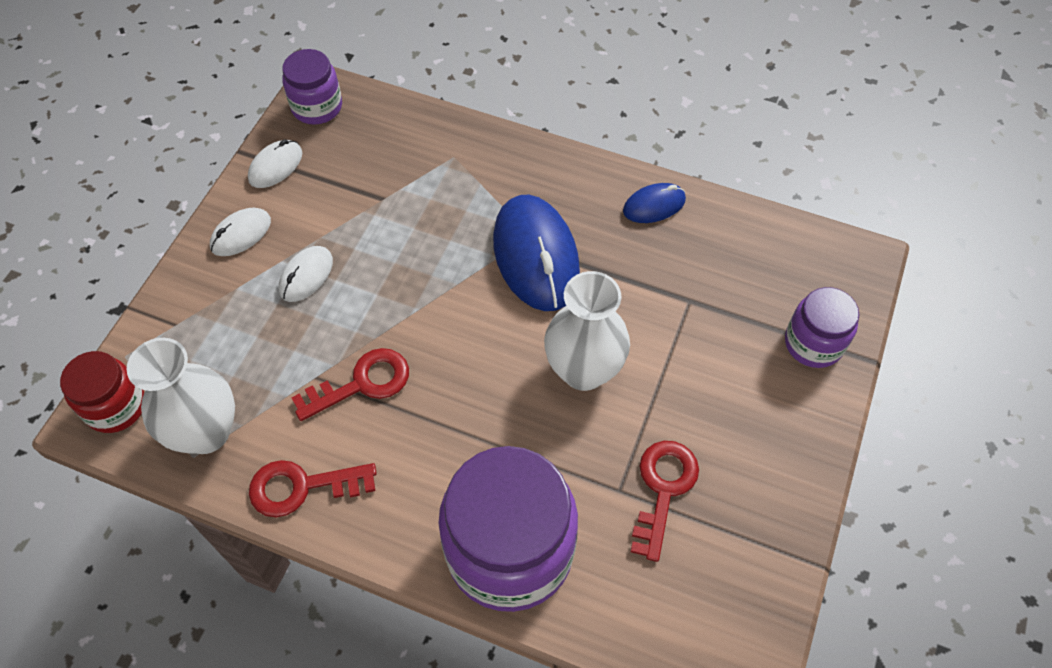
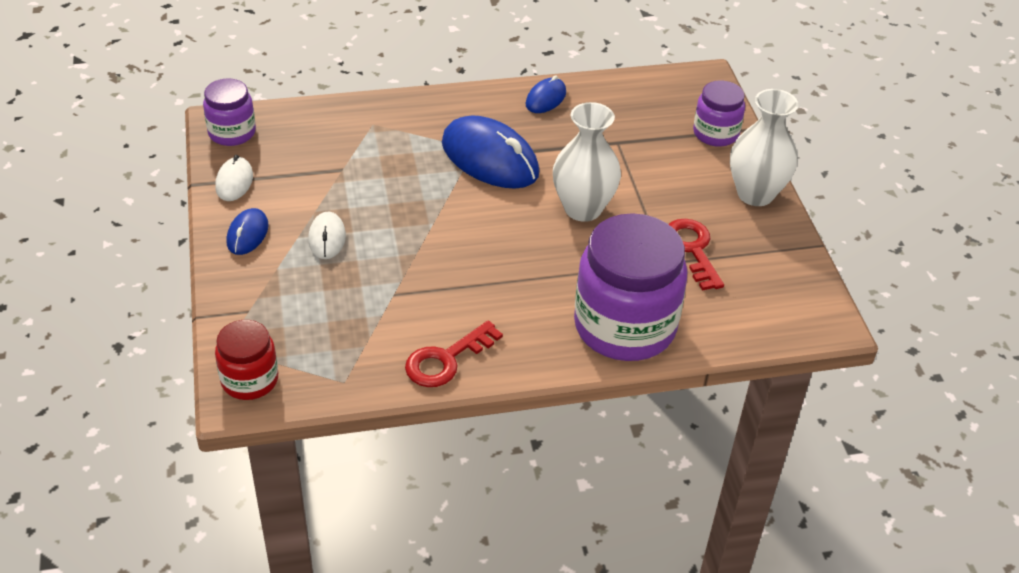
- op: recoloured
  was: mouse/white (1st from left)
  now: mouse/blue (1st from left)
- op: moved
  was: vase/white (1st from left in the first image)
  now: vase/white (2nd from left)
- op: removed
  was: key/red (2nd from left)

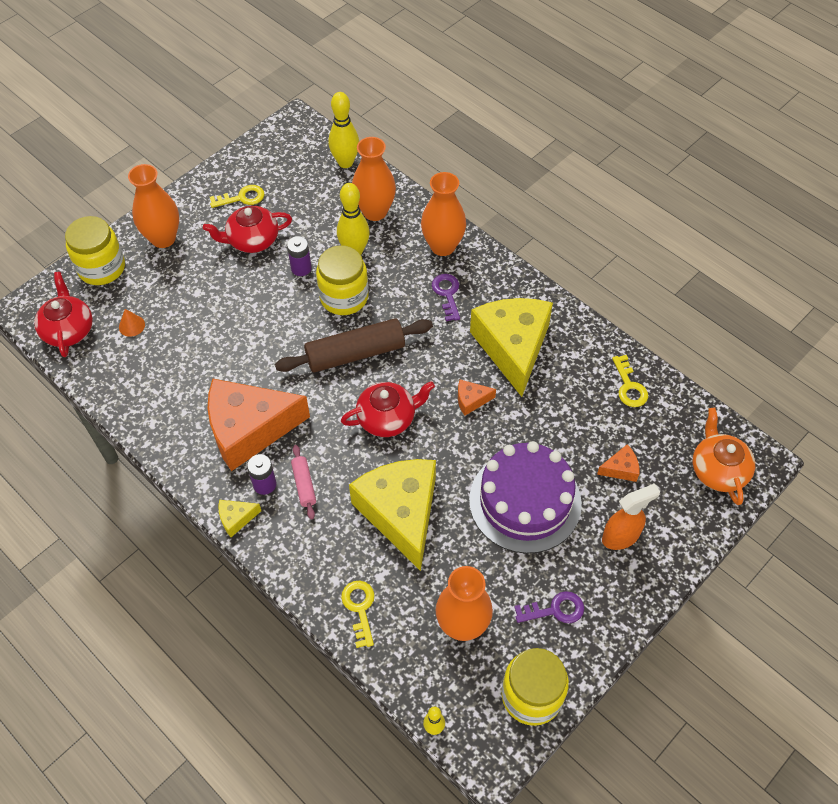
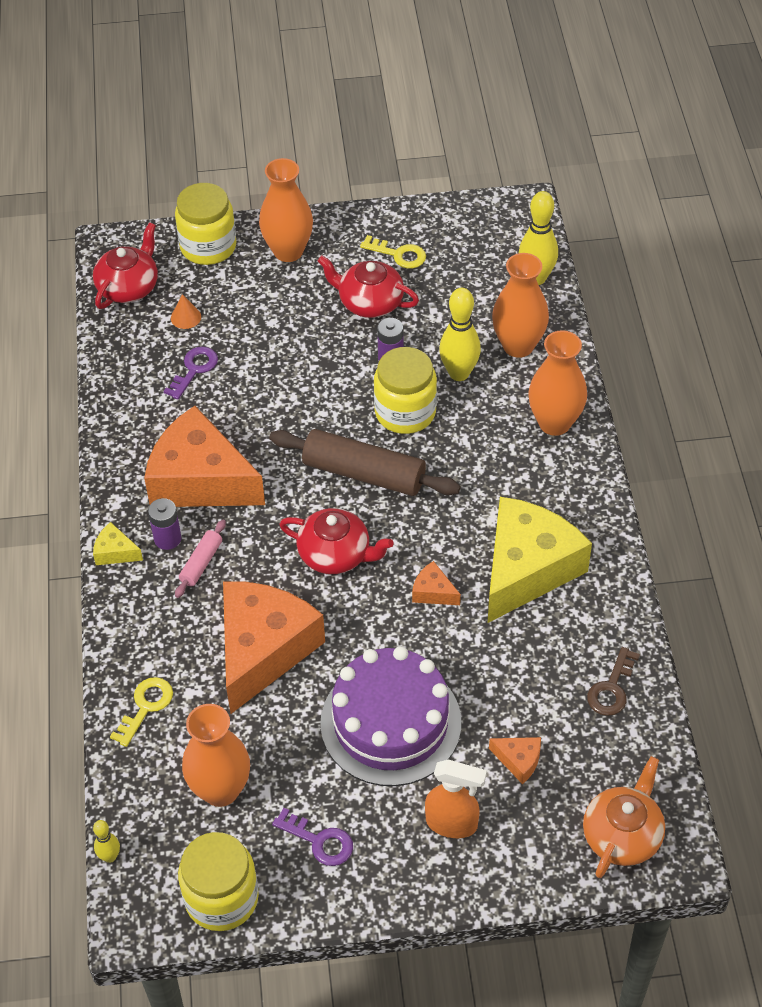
- op: moved
  was: key/purple (1st from left)
- op: recoloured
  was: cheese/yellow (2nd from left)
  now: cheese/orange (2nd from left)
- op: recoloured
  was: key/yellow (3rd from left)
  now: key/brown

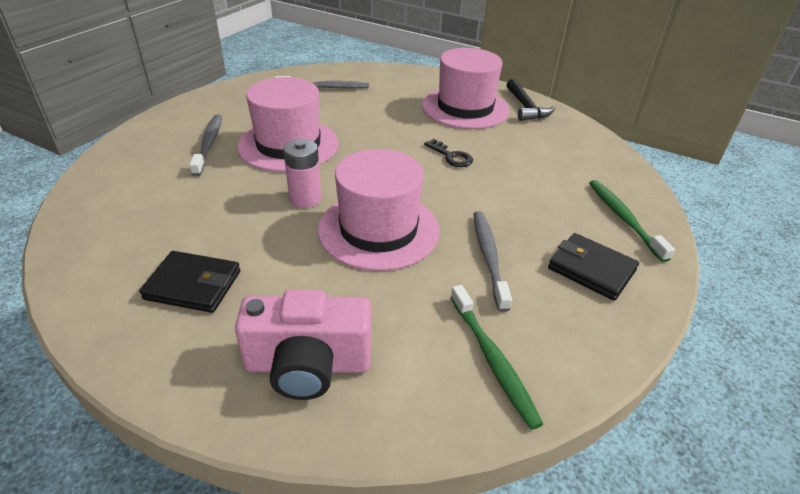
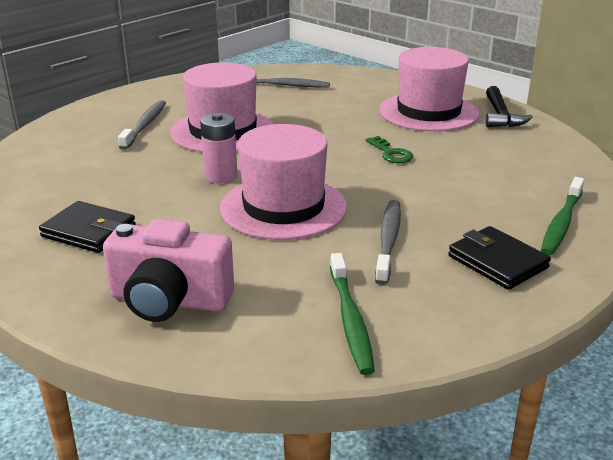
- op: recoloured
  was: key/black
  now: key/green
- op: turned
  was: toothbrush/green (2nd from left)
  clockwise: -150

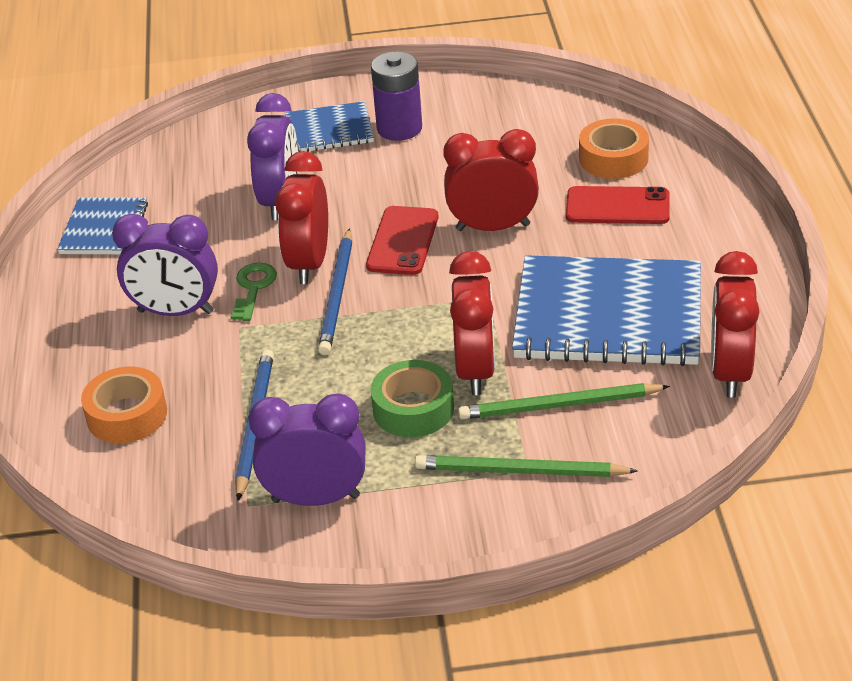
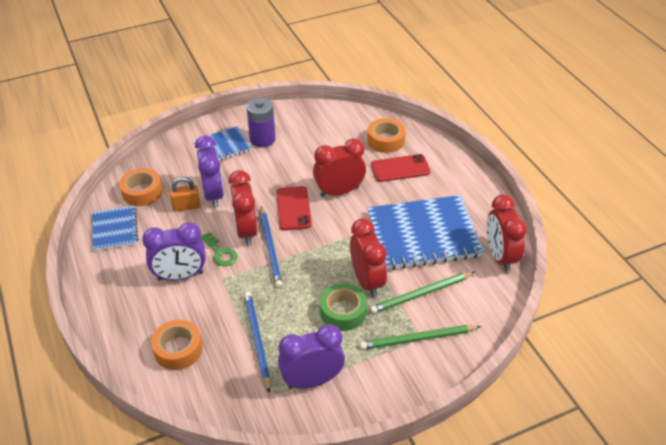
- op: added
  now: tape/orange (1st from left)
- op: added
  now: padlock/orange
- op: turned
  was: key/green
  clockwise: 150

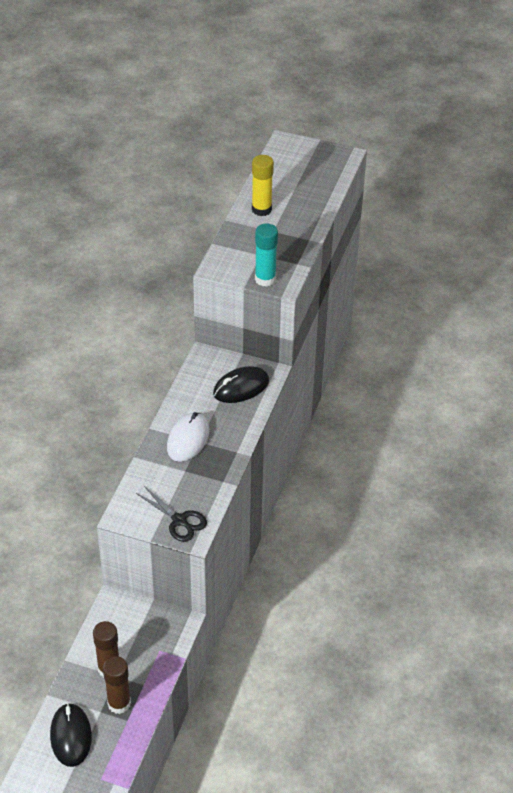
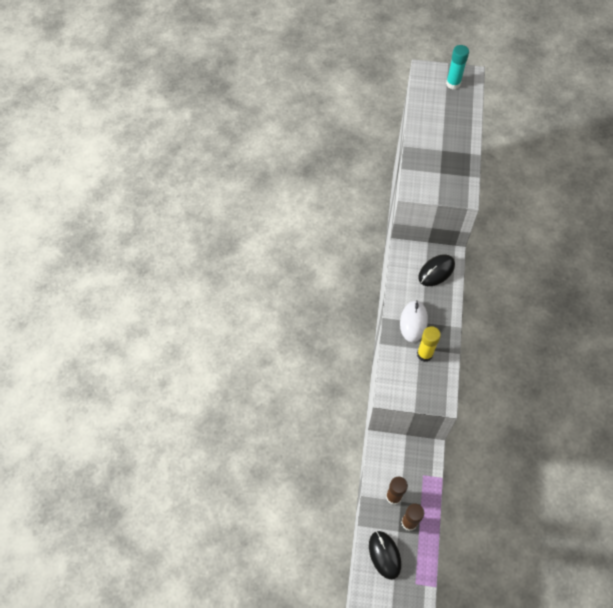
- op: moved
  was: glue stick/yellow
- op: moved
  was: glue stick/turquoise
- op: removed
  was: scissors/black

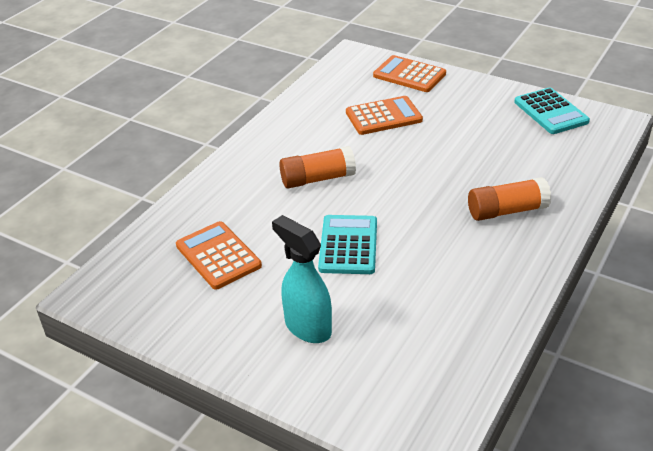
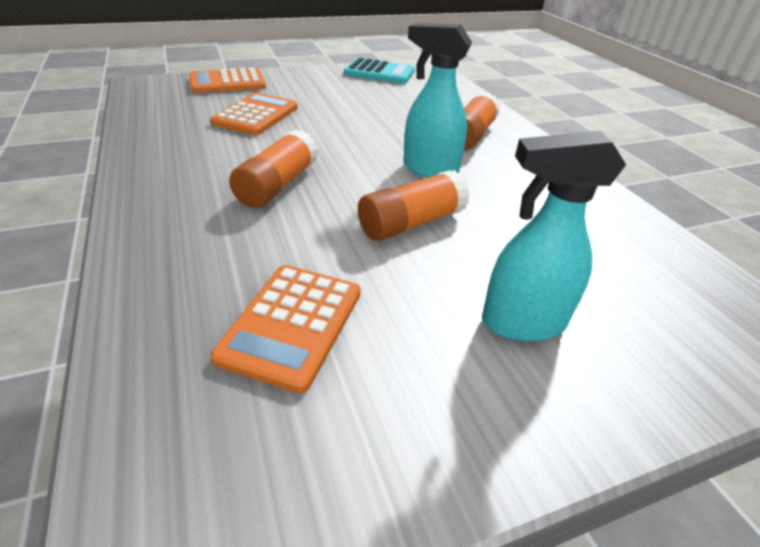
- op: turned
  was: calculator/orange (1st from left in the first image)
  clockwise: -75
- op: replaced
  was: calculator/turquoise (1st from left)
  now: glue stick/orange (2nd from left)
- op: added
  now: spray bottle/turquoise (1st from left)

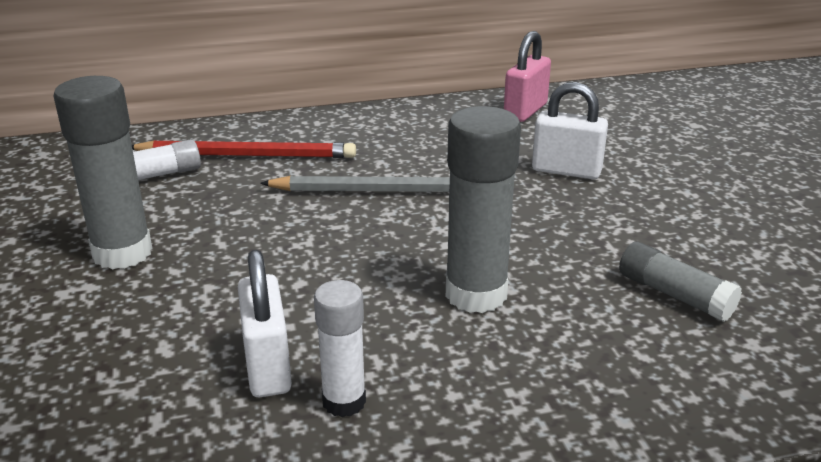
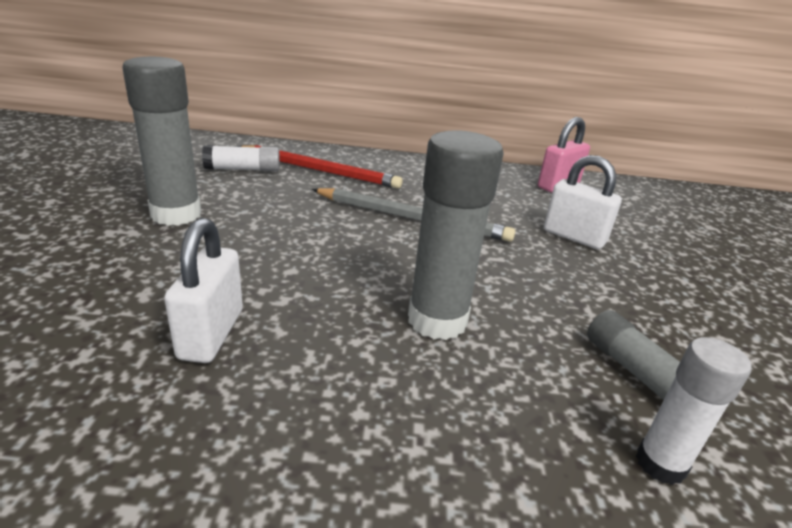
- op: moved
  was: glue stick/white (2nd from left)

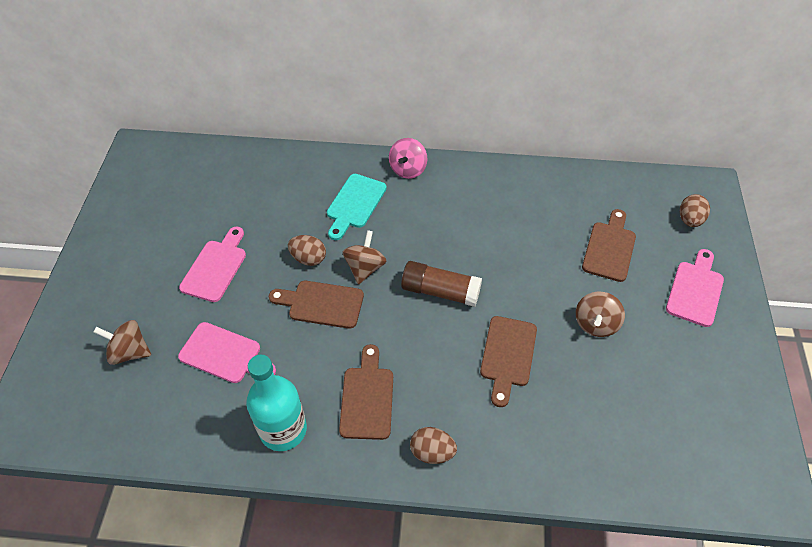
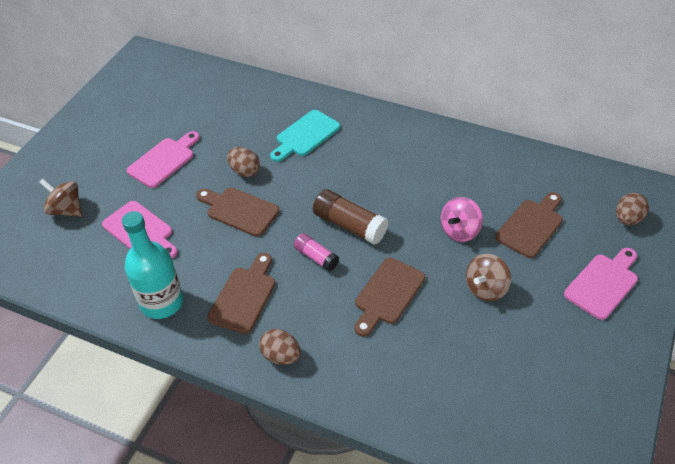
- op: added
  now: glue stick/pink
- op: moved
  was: spinning top/pink
- op: removed
  was: spinning top/brown (2nd from left)

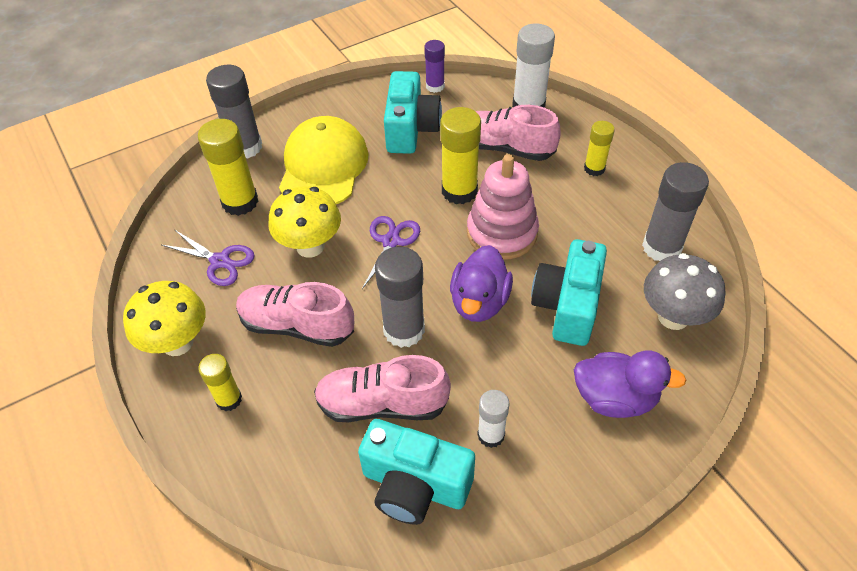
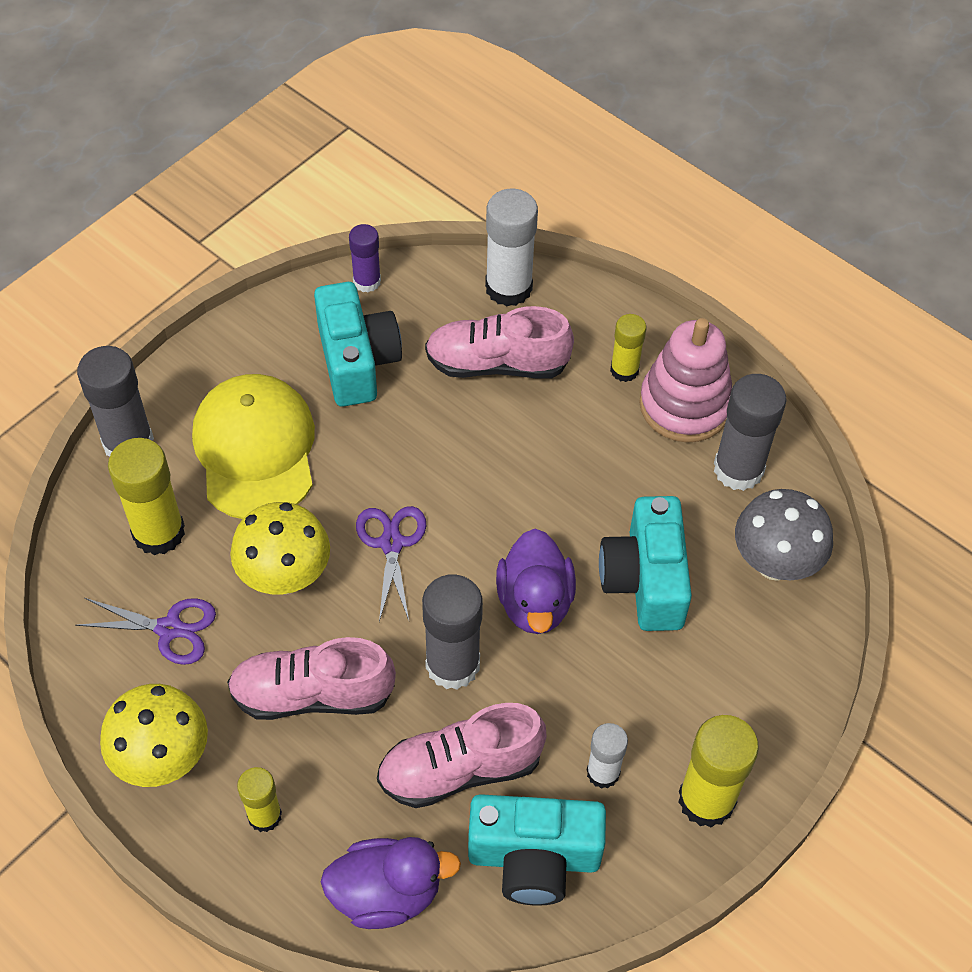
- op: moved
  was: duck/purple (2nd from left in the first image)
  now: duck/purple (1st from left)
- op: moved
  was: stacking toy/pink
- op: moved
  was: glue stick/yellow (3rd from left in the first image)
  now: glue stick/yellow (4th from left)

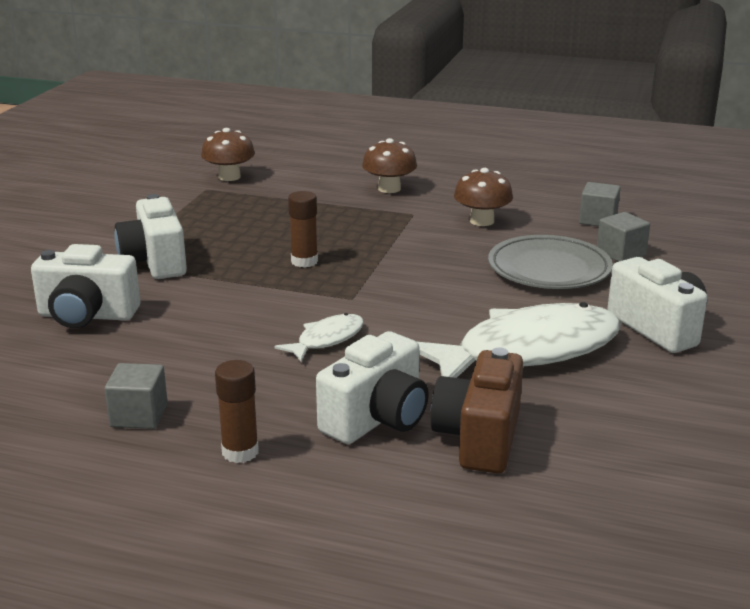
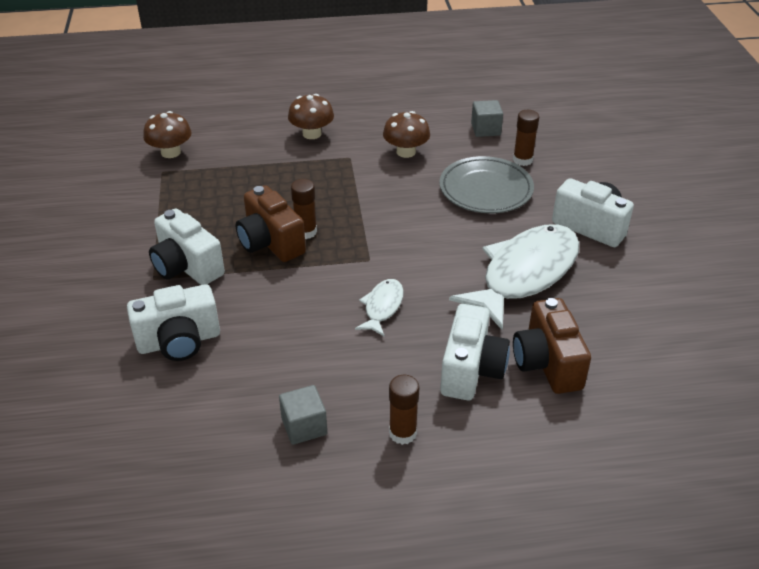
- op: added
  now: camera/brown (1st from left)
- op: replaced
  was: cube/grey (3rd from left)
  now: glue stick/brown (3rd from left)

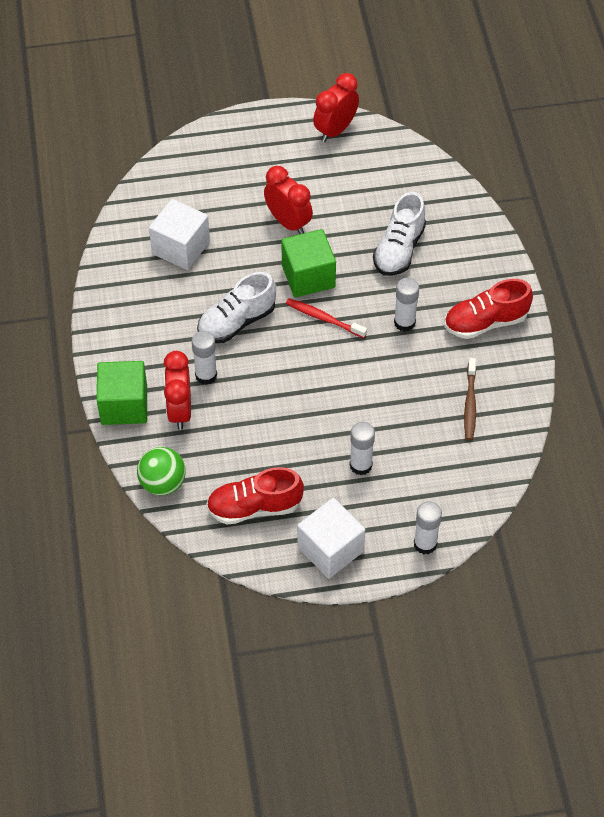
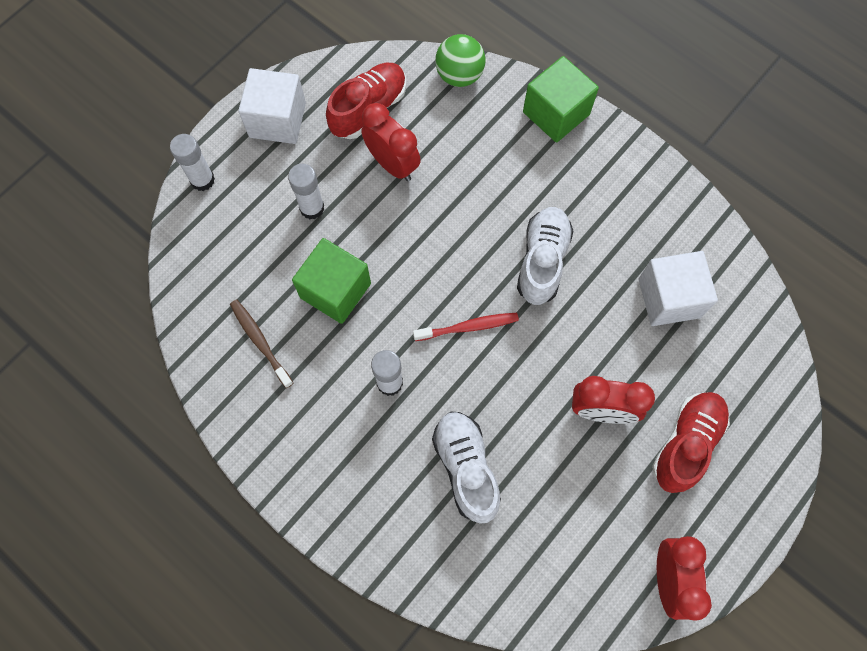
- op: moved
  was: cube/green (2nd from left in the first image)
  now: cube/green (1st from left)
- op: moved
  was: clock/red (1st from left)
- op: moved
  was: shoe/red (2nd from left)
- op: removed
  was: glue stick/white (1st from left)

